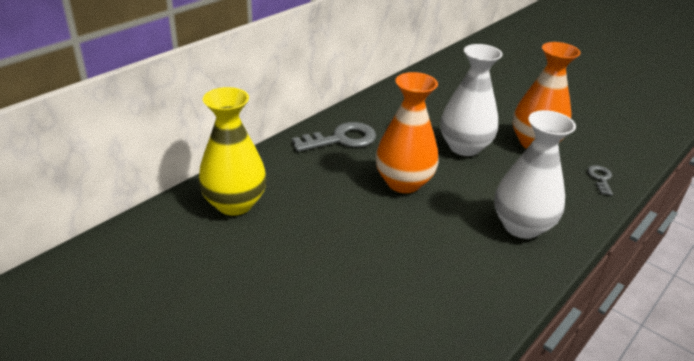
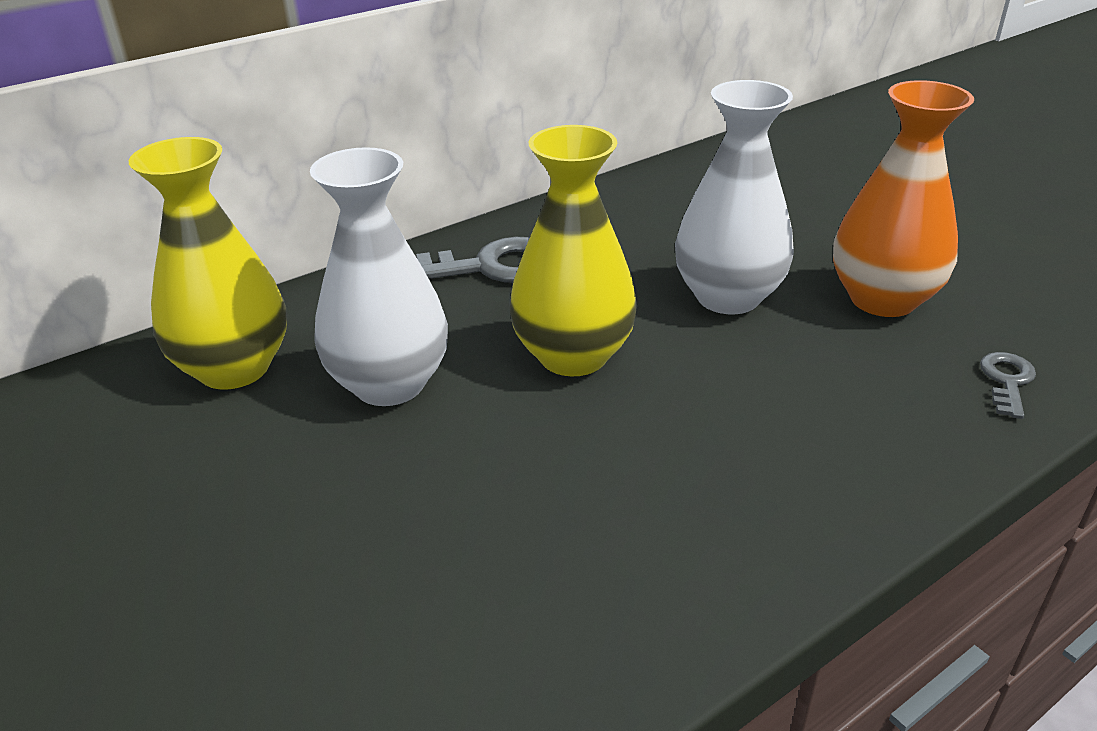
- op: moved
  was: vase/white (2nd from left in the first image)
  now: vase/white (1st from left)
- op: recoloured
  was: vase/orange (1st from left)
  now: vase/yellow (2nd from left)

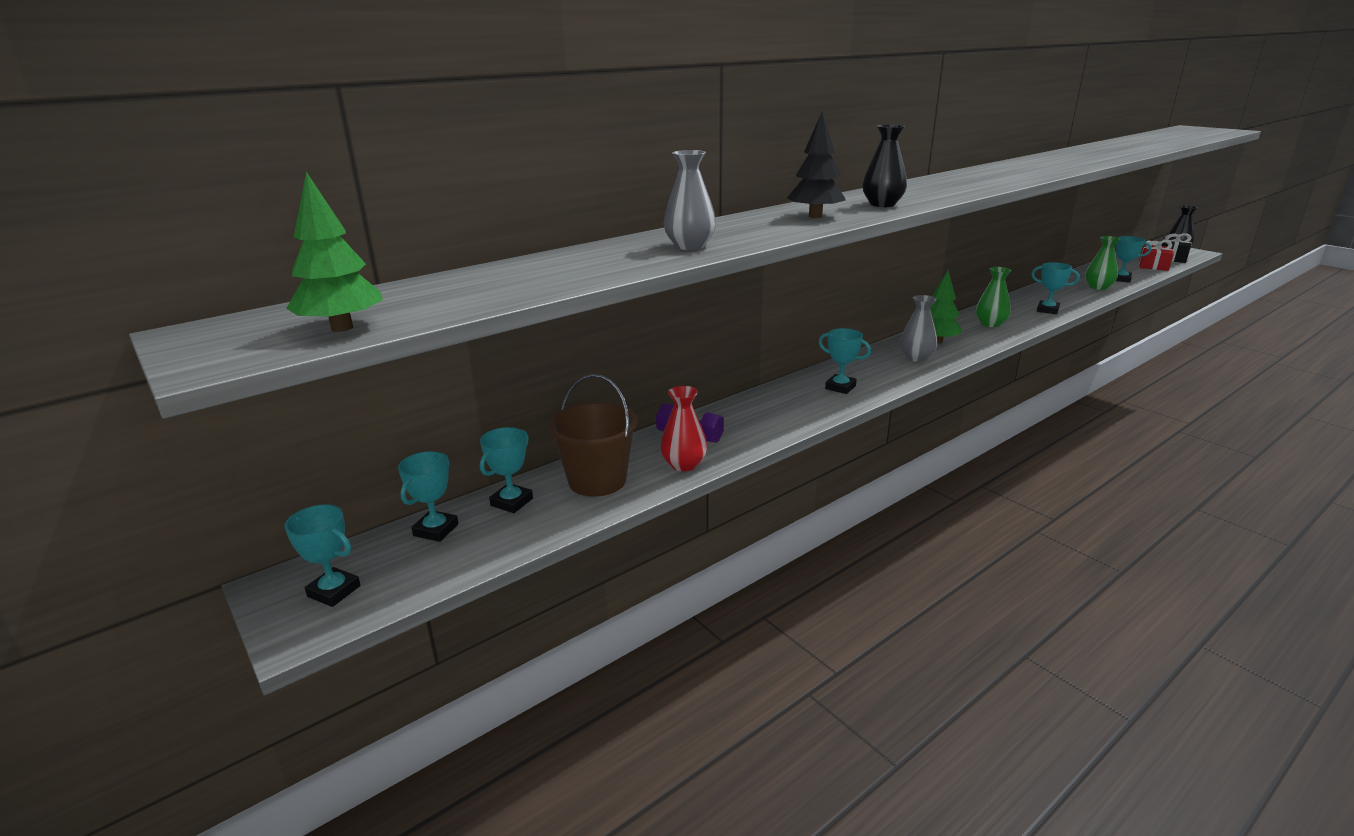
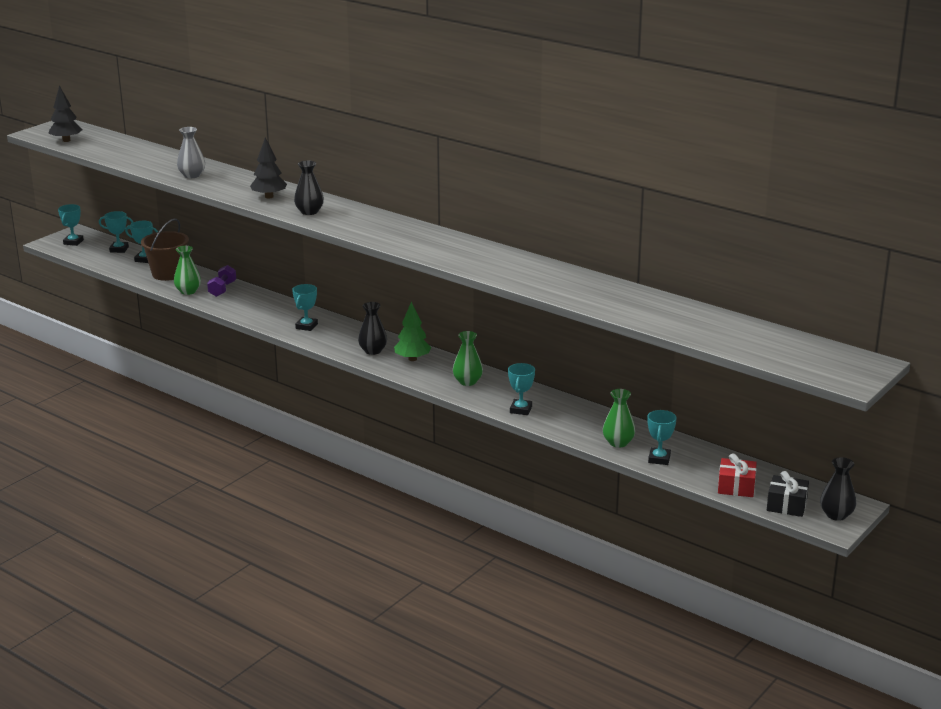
- op: recoloured
  was: tree/green (1st from left)
  now: tree/black (1st from left)
- op: recoloured
  was: vase/red
  now: vase/green (1st from left)
- op: recoloured
  was: vase/grey (2nd from left)
  now: vase/black (2nd from left)

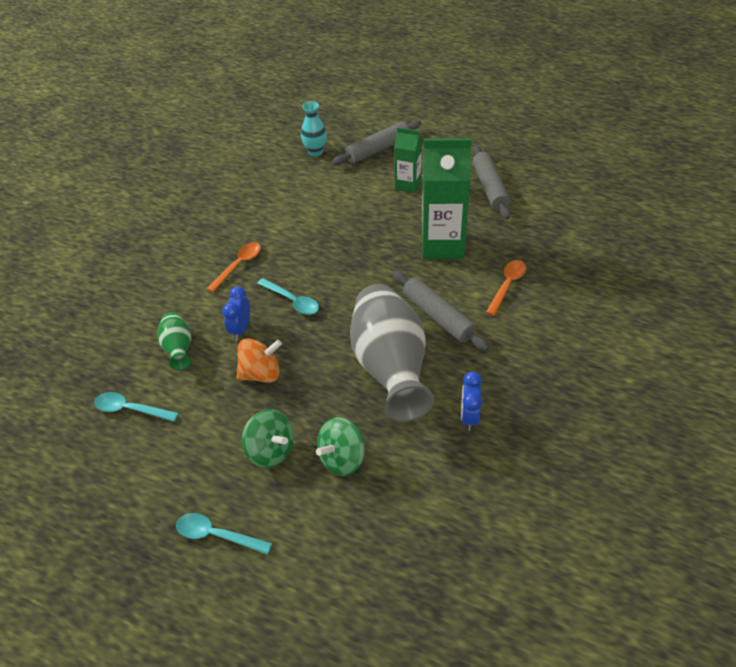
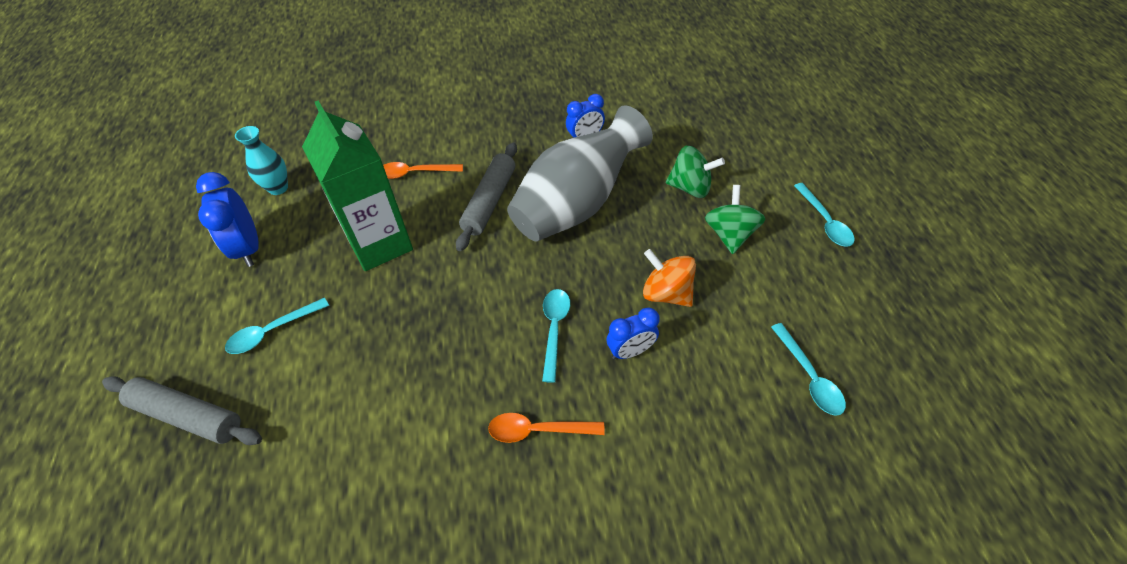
- op: replaced
  was: rolling pin/grey (3rd from left)
  now: clock/blue (1st from left)
- op: replaced
  was: carton/green (1st from left)
  now: spoon/turquoise (1st from left)
- op: moved
  was: vase/turquoise
- op: removed
  was: vase/green

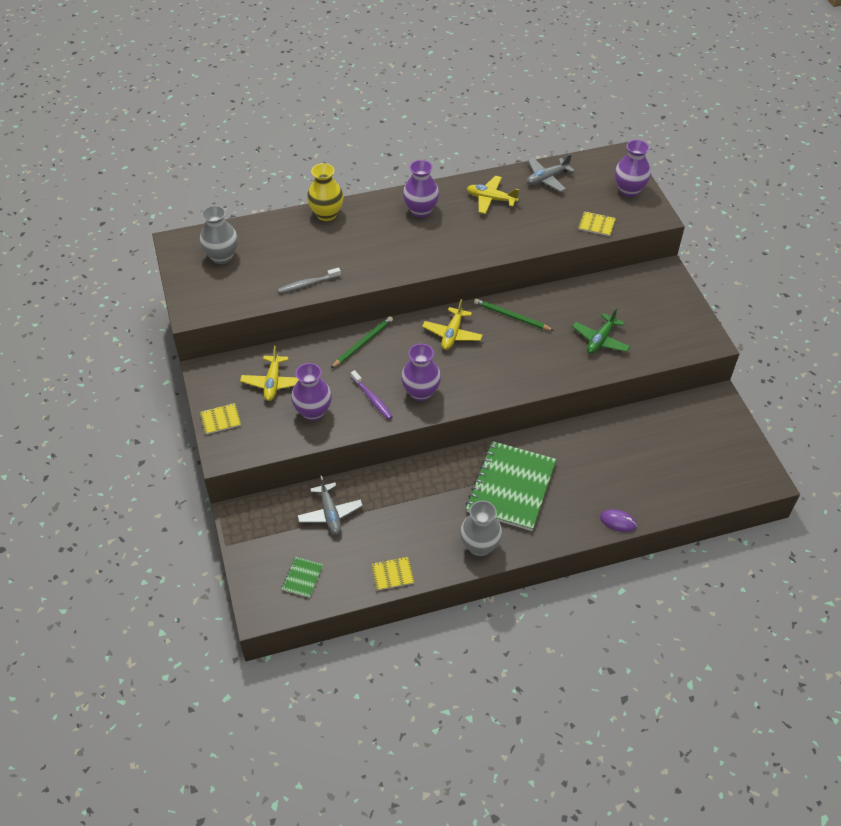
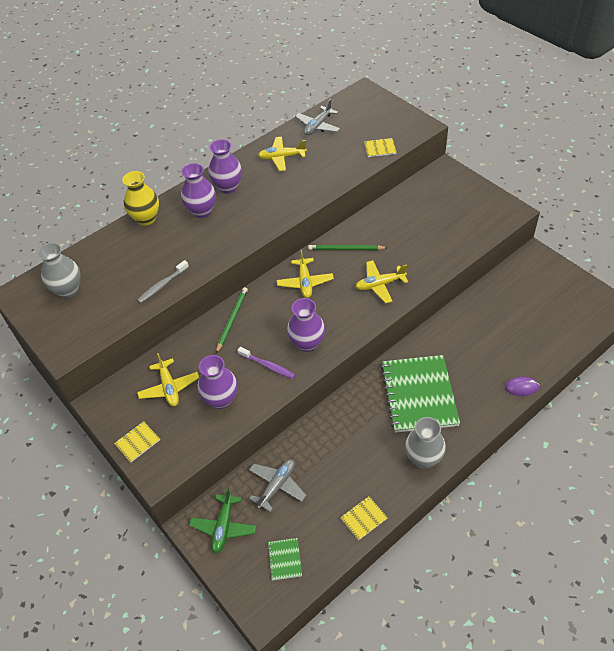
- op: moved
  was: vase/purple (4th from left in the first image)
  now: vase/purple (1st from left)
- op: moved
  was: plane/green
- op: turned
  was: plane/grey (1st from left)
  clockwise: -105
- op: added
  now: plane/yellow (4th from left)

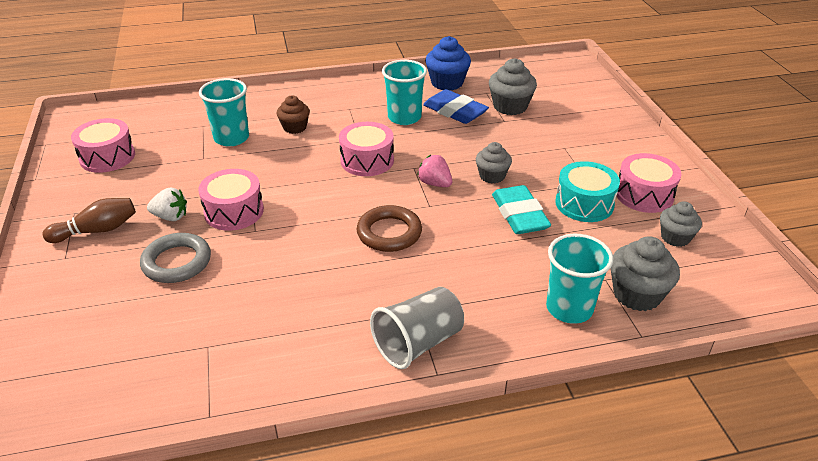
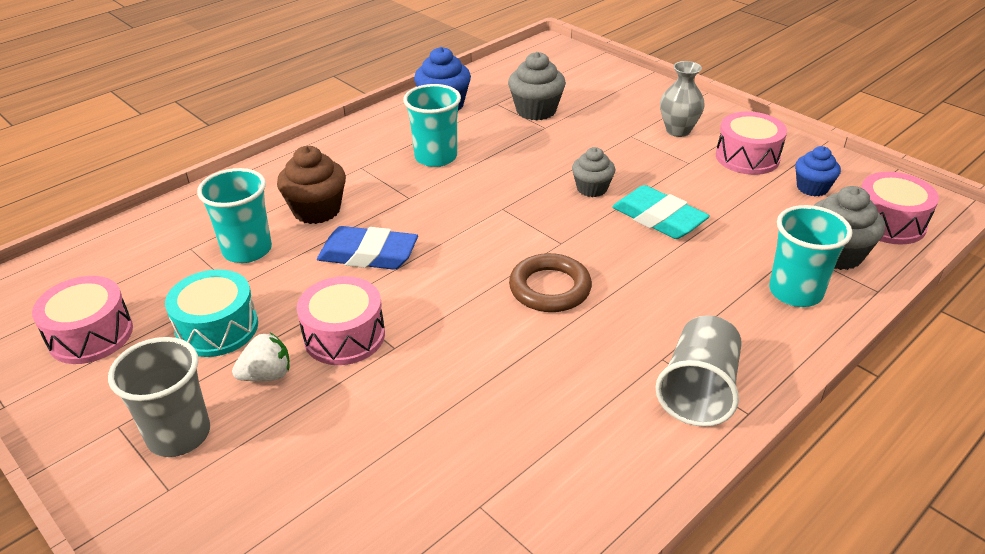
- op: replaced
  was: bowling pin/brown
  now: cup/grey (1st from left)
- op: moved
  was: drum/turquoise
- op: resized
  was: cupcake/brown
  ratio: 1.51
- op: moved
  was: eraser/blue
- op: added
  now: vase/grey
- op: recoloured
  was: cupcake/grey (4th from left)
  now: cupcake/blue (2nd from left)
- op: moved
  was: drum/pink (3rd from left in the first image)
  now: drum/pink (4th from left)
- op: removed
  was: ring/grey
- op: removed
  was: strawberry/pink

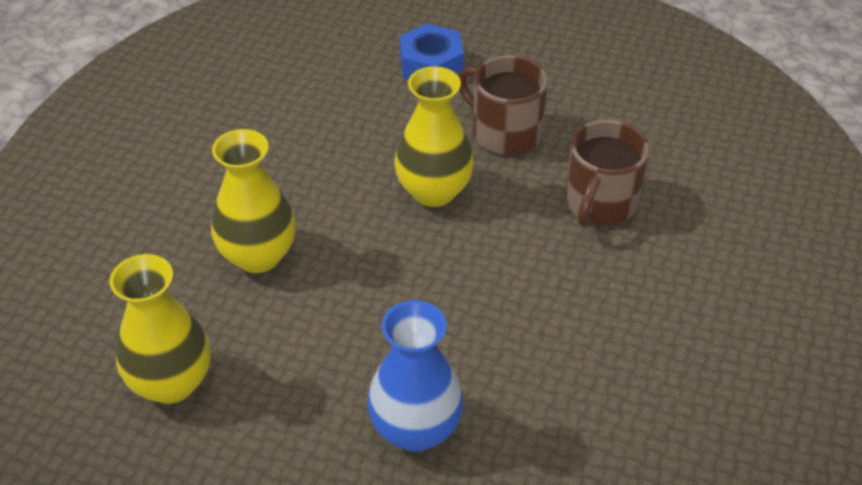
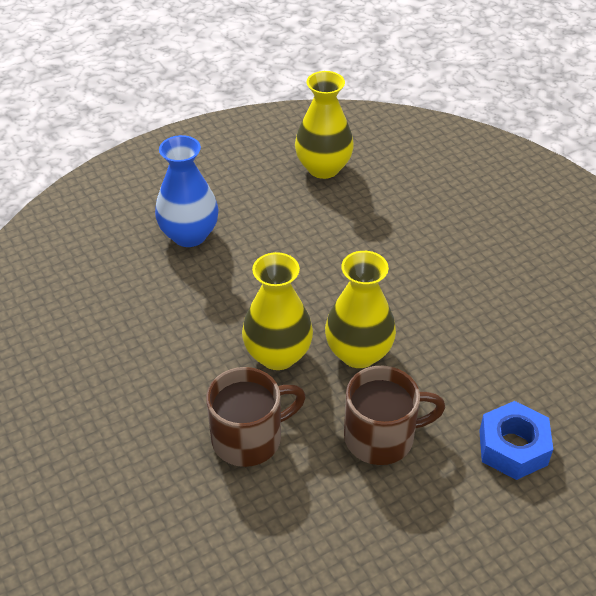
- op: turned
  was: mug/brown (2nd from left in the first image)
  clockwise: 90
- op: moved
  was: vase/yellow (2nd from left in the first image)
  now: vase/yellow (1st from left)

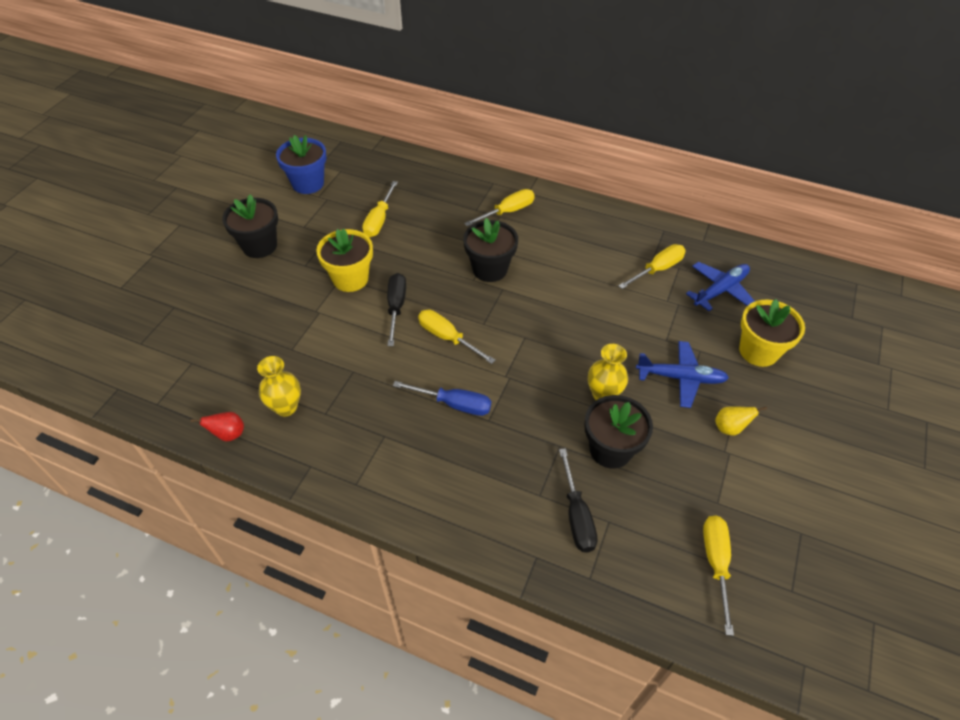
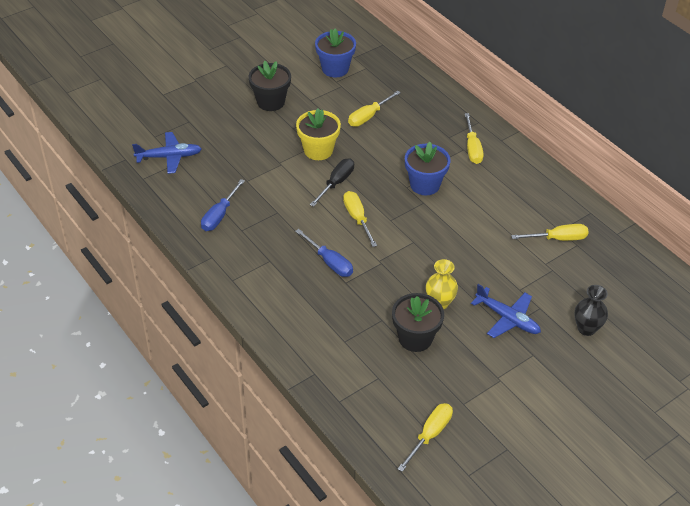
- op: moved
  was: plane/blue (2nd from left in the first image)
  now: plane/blue (1st from left)
- op: replaced
  was: vase/yellow (1st from left)
  now: screwdriver/blue (1st from left)
- op: recoloured
  was: flower pot/black (2nd from left)
  now: flower pot/blue (2nd from left)
- op: turned
  was: screwdriver/yellow (3rd from left in the first image)
  clockwise: 90
- op: replaced
  was: flower pot/yellow (2nd from left)
  now: vase/black
- op: removed
  was: pear/red
- op: removed
  was: screwdriver/black (2nd from left)
- op: removed
  was: pear/yellow

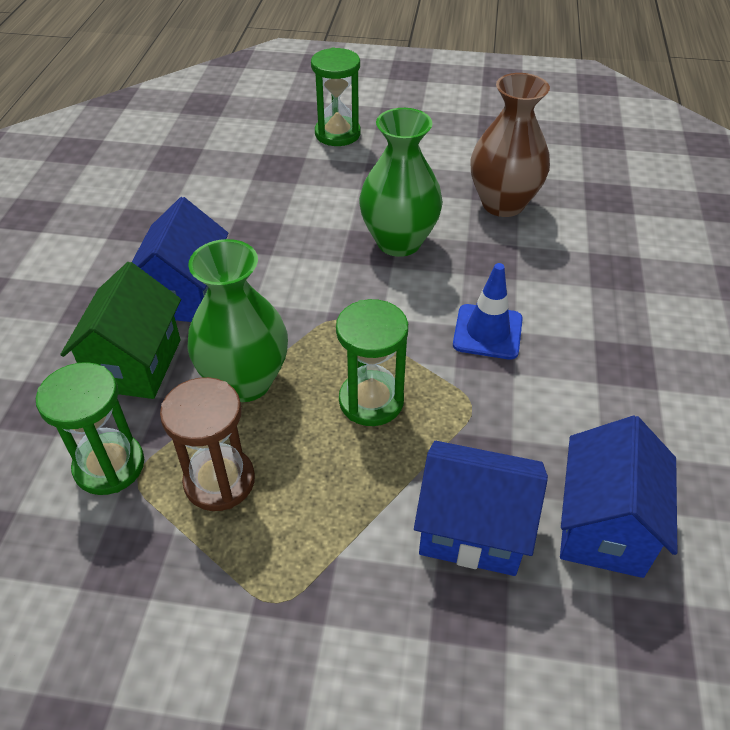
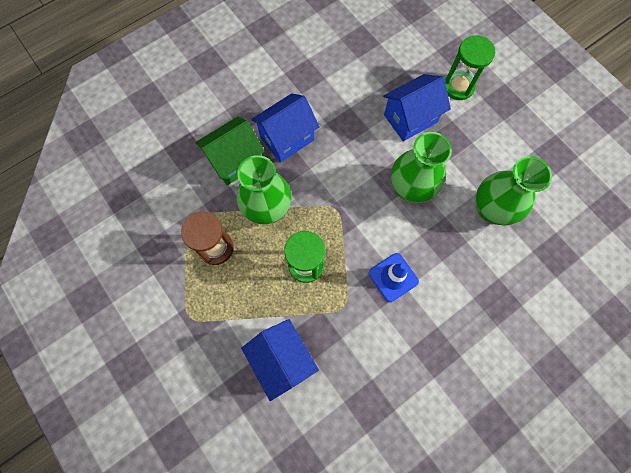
- op: moved
  was: house/blue (3rd from left)
- op: recoloured
  was: vase/brown
  now: vase/green (3rd from left)
- op: removed
  was: hourglass/green (1st from left)

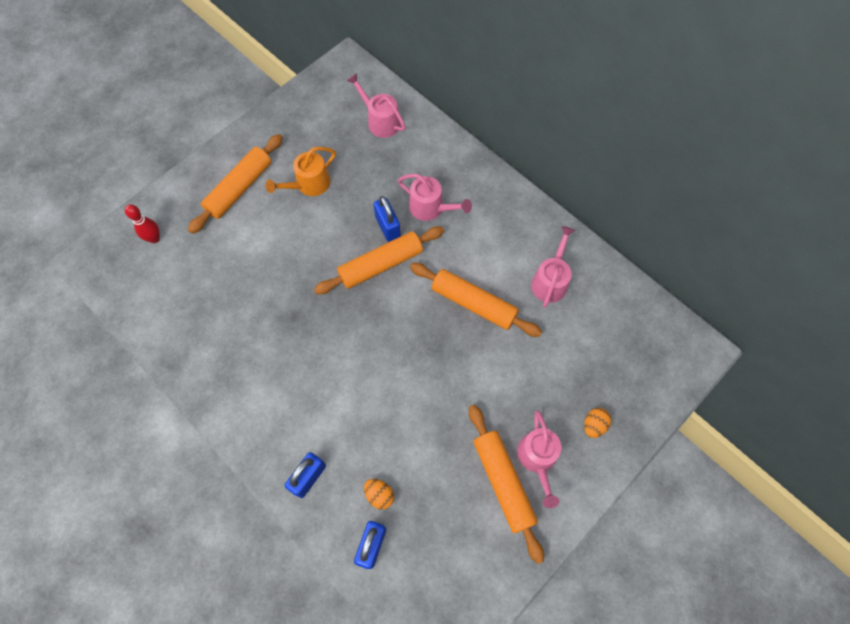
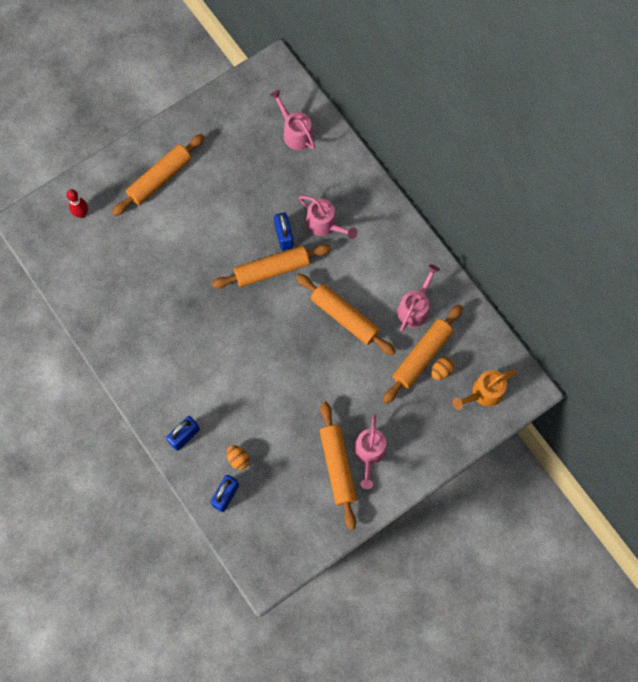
- op: added
  now: rolling pin/orange (5th from left)
- op: moved
  was: egg/orange (2nd from left)
- op: moved
  was: watering can/orange

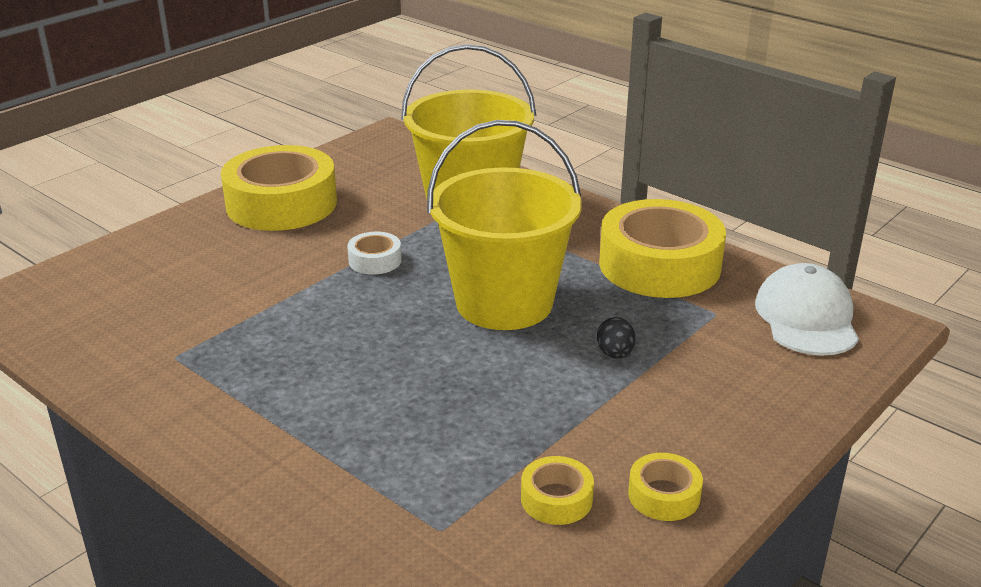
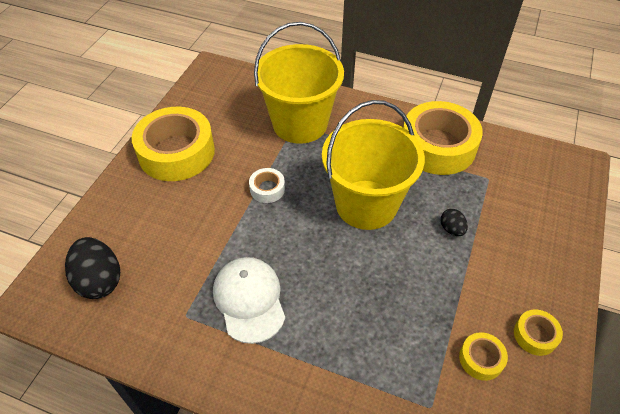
- op: added
  now: egg/black (1st from left)
- op: moved
  was: cap/white

